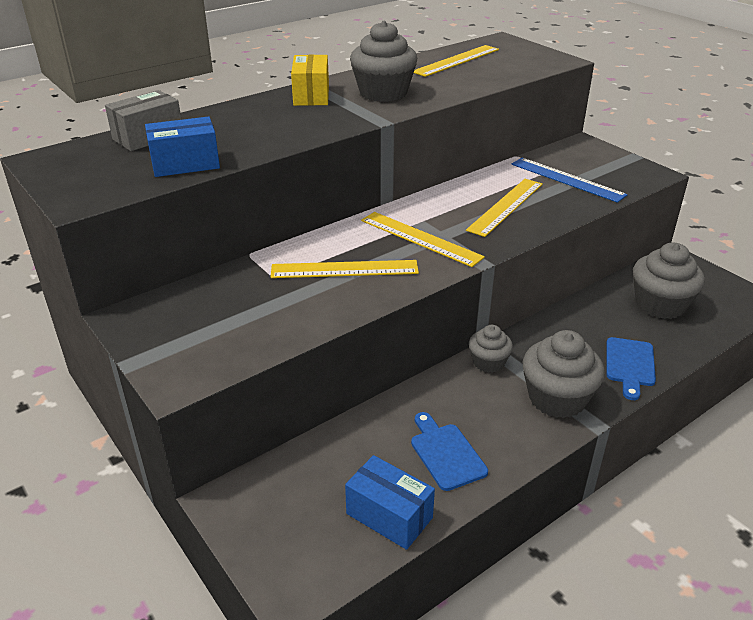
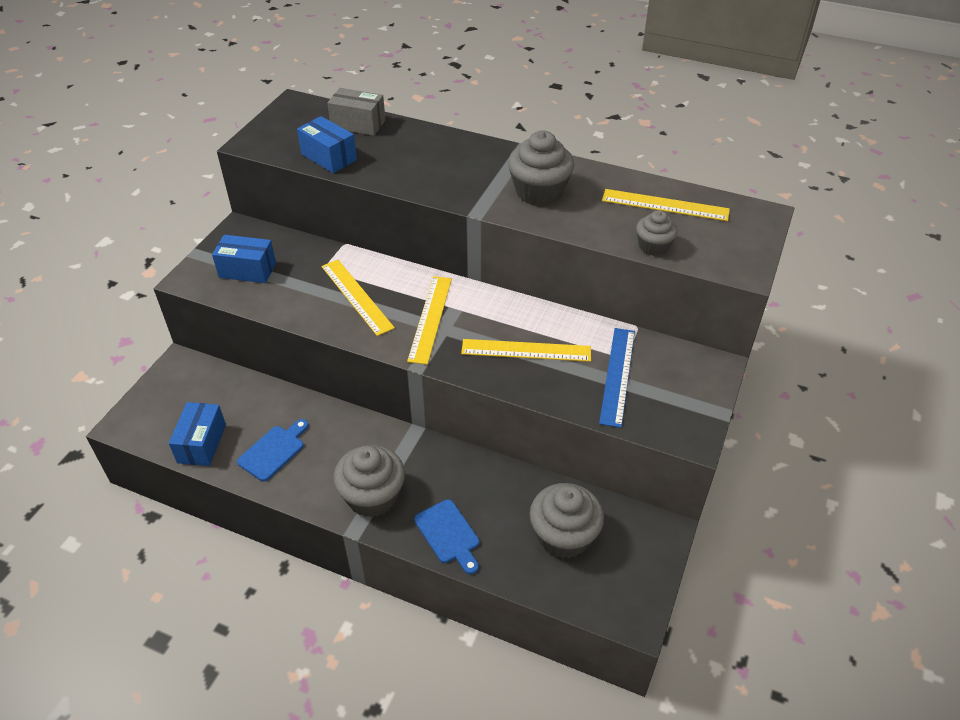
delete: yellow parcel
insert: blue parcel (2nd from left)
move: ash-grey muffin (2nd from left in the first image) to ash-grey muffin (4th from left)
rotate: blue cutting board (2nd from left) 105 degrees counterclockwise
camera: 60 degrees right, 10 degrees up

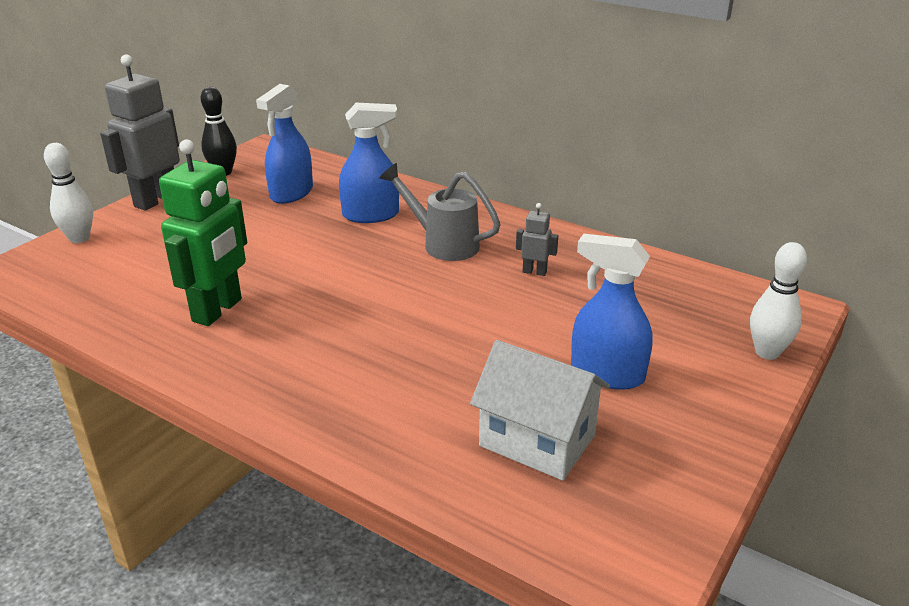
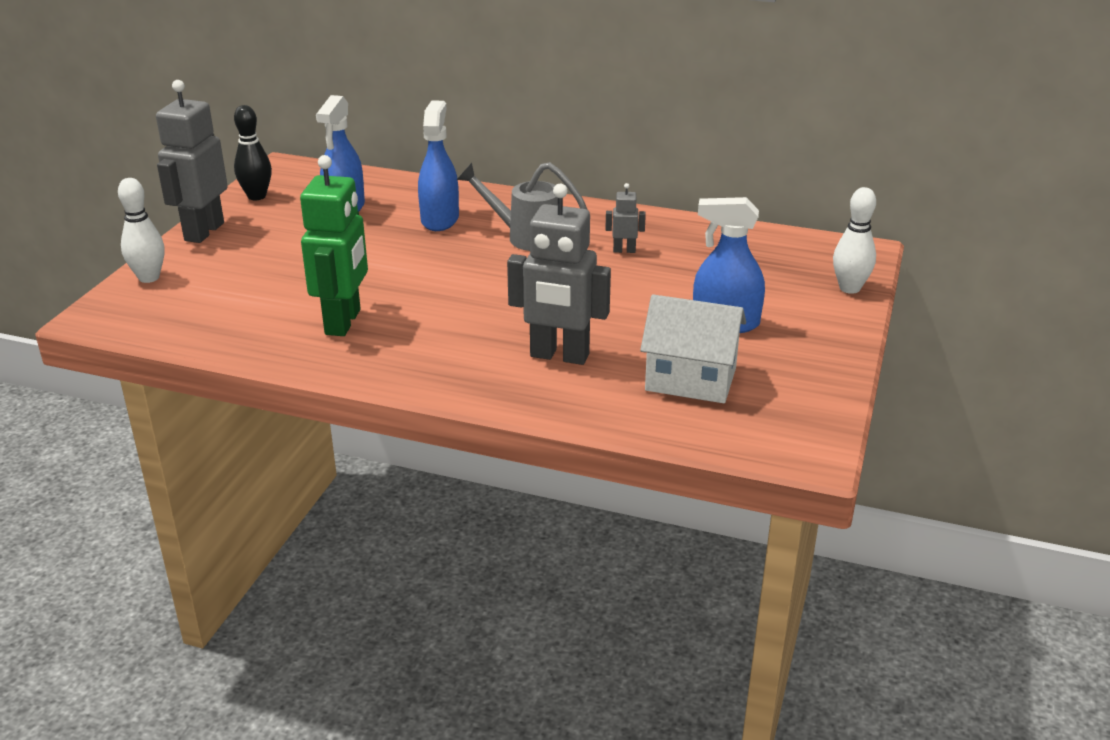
insert: ash-grey toy robot (2nd from left)
rotate: blue spray cleaner (2nd from left) 60 degrees counterclockwise
camera: 15 degrees left, 0 degrees up

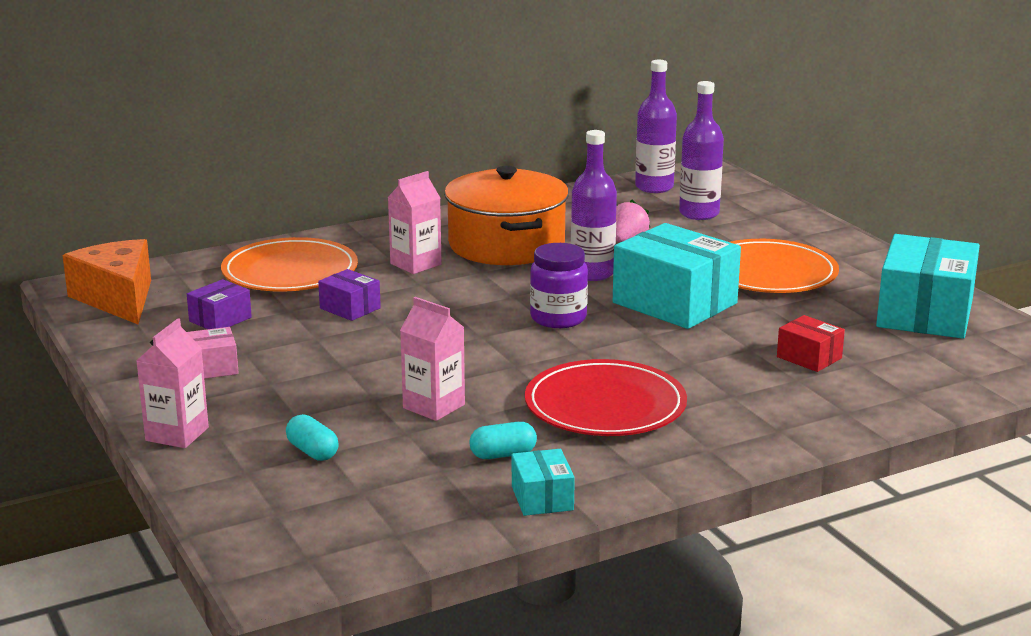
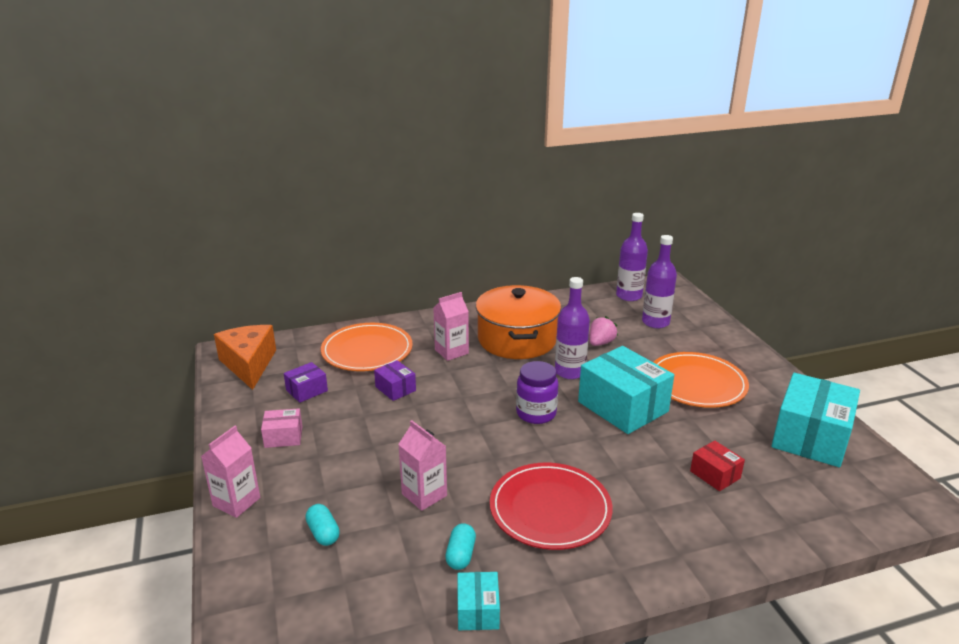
rotate: aqua pill (2nd from left) 75 degrees counterclockwise
camera: 10 degrees right, 5 degrees up

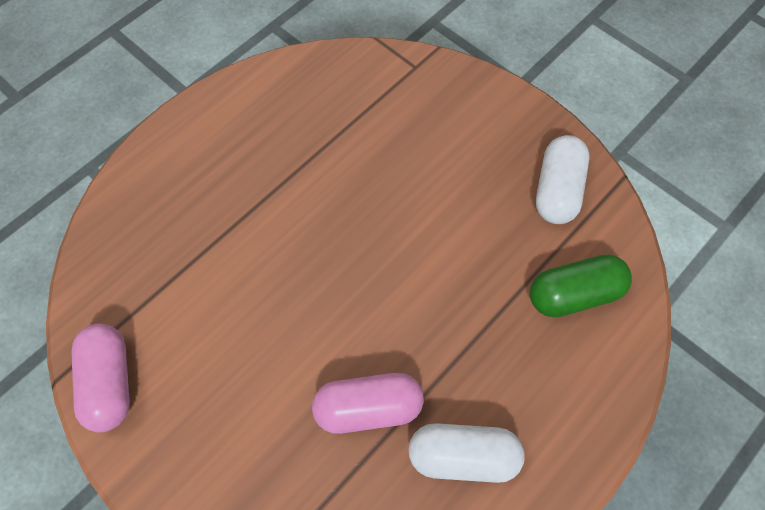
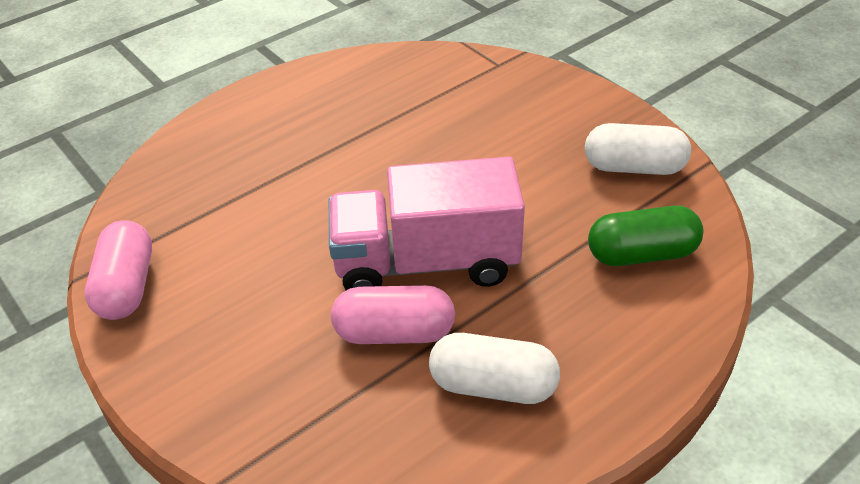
insert: pink lorry
rotate: white pill (2nd from left) 75 degrees clockwise
camera: 10 degrees right, 20 degrees down

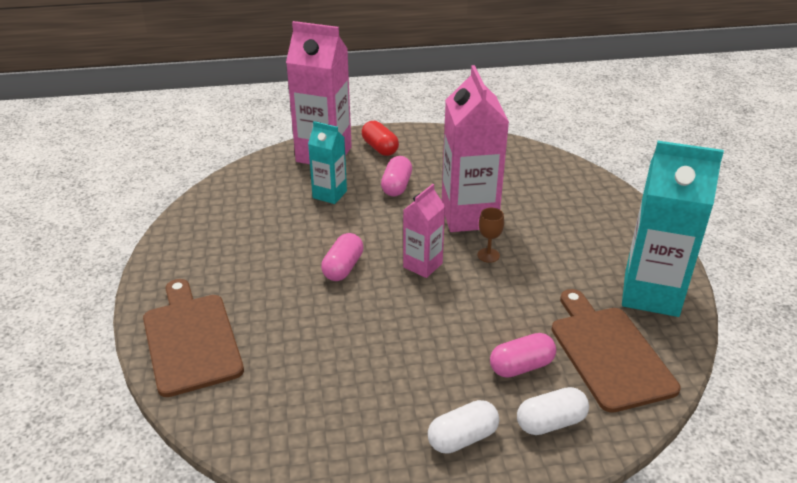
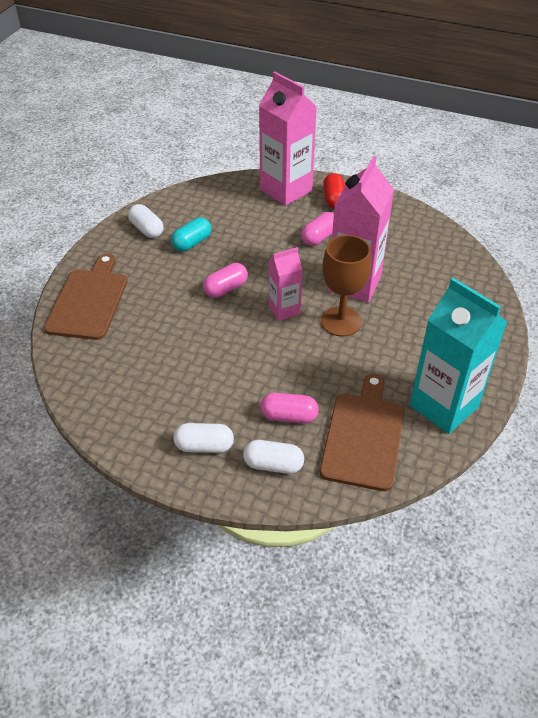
delete: aqua carton (1st from left)
insert: white pill (1st from left); aqua pill
resize: dark brown chalice x2.12
camera: 30 degrees right, 10 degrees up

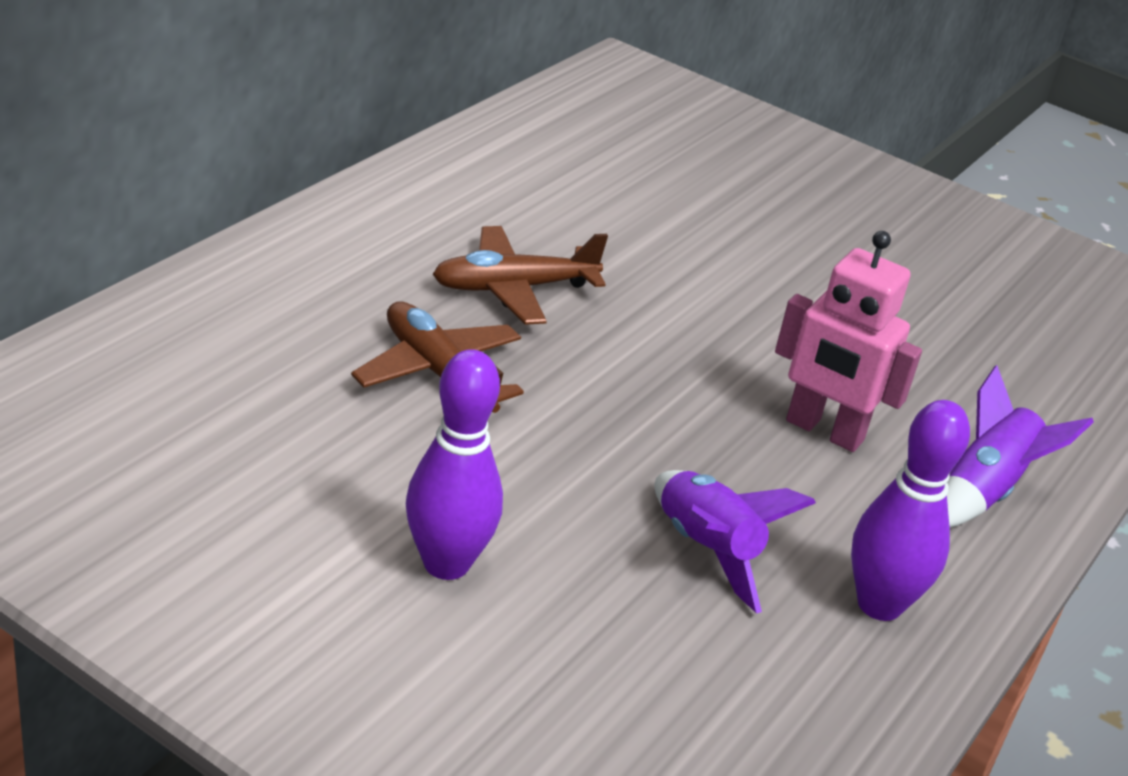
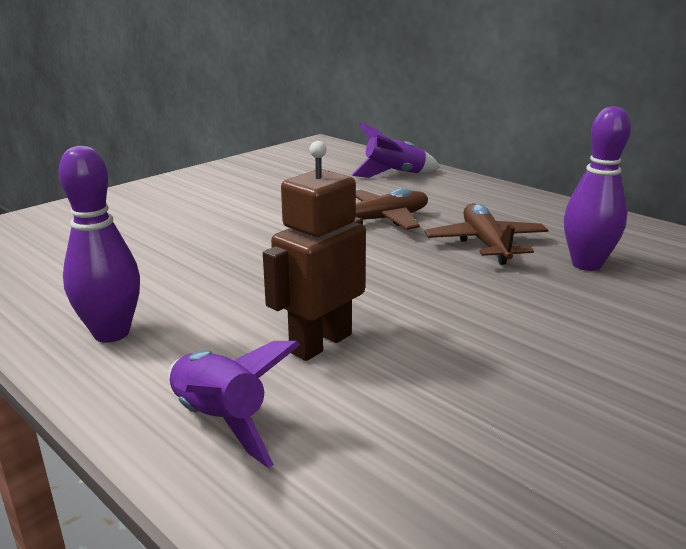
move: purple skittle (1st from left in the first image) to purple skittle (2nd from left); purple toy rocket (1st from left in the first image) to purple toy rocket (2nd from left)
recolor: pink toy robot to dark brown toy robot
camera: 105 degrees right, 10 degrees down

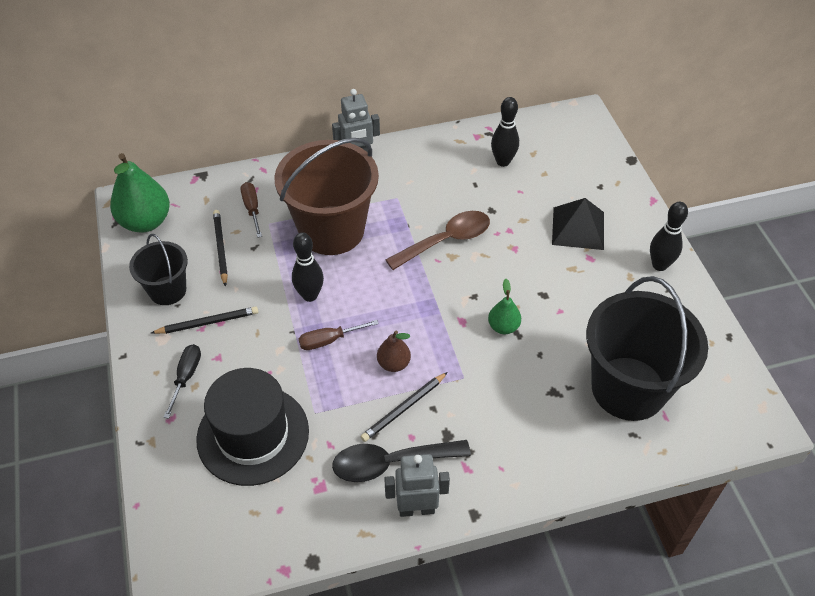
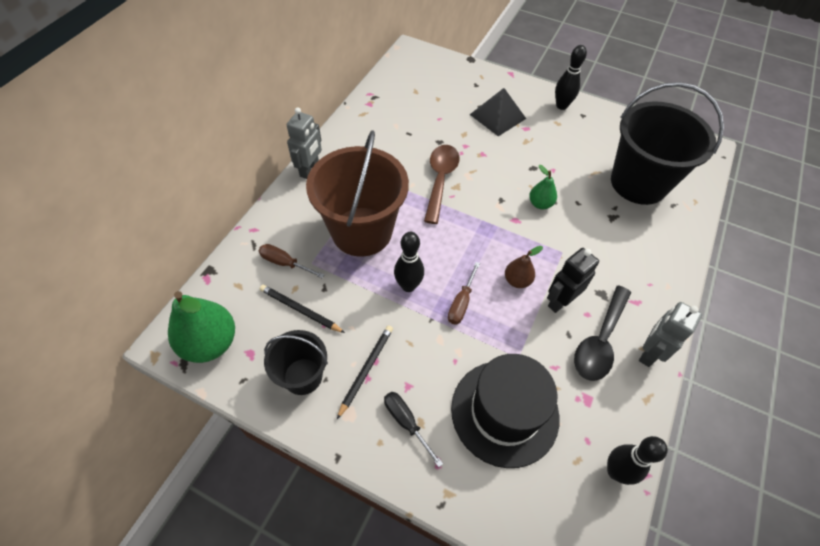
move: ebony skittle (2nd from left in the first image) to ebony skittle (3rd from left)
replace: ebony pencil (3rd from left) to ebony toy robot
camera: 50 degrees left, 5 degrees up

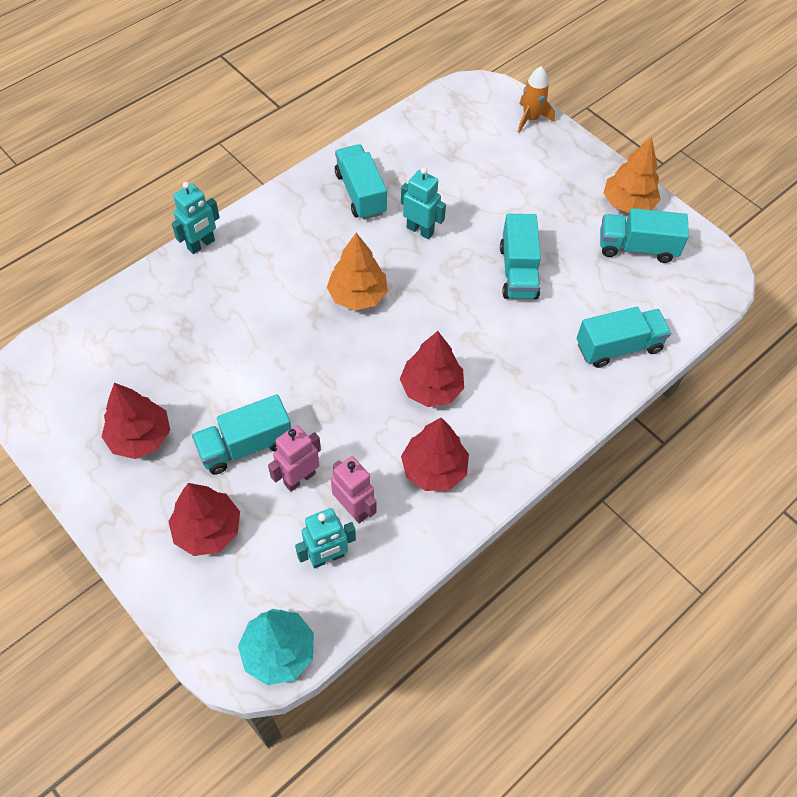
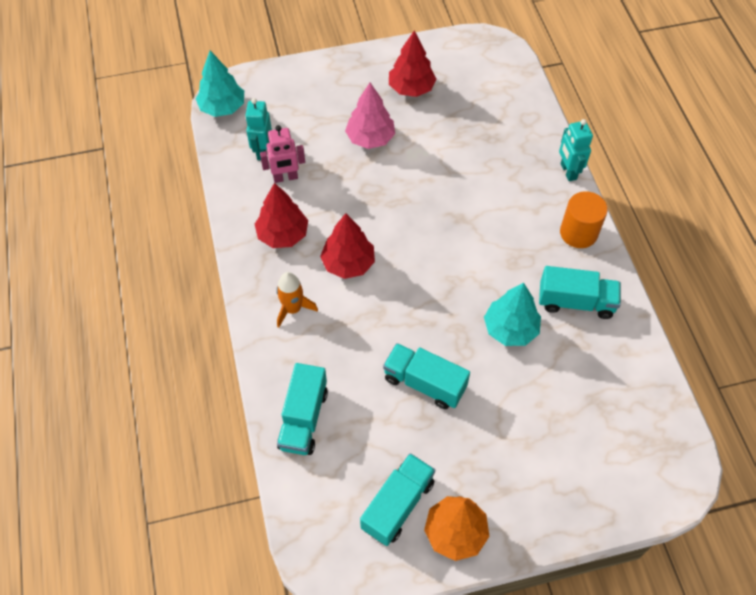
delete: red tree (2nd from left); pink toy robot (1st from left); orange-coloured tree (1st from left)
insert: orange-coloured cylinder shape
move: orange-coloured toy rocket
replace: aqua lorry (1st from left) to pink tree; aqua toy robot (3rd from left) to aqua tree (2nd from left)
camera: 120 degrees right, 0 degrees up

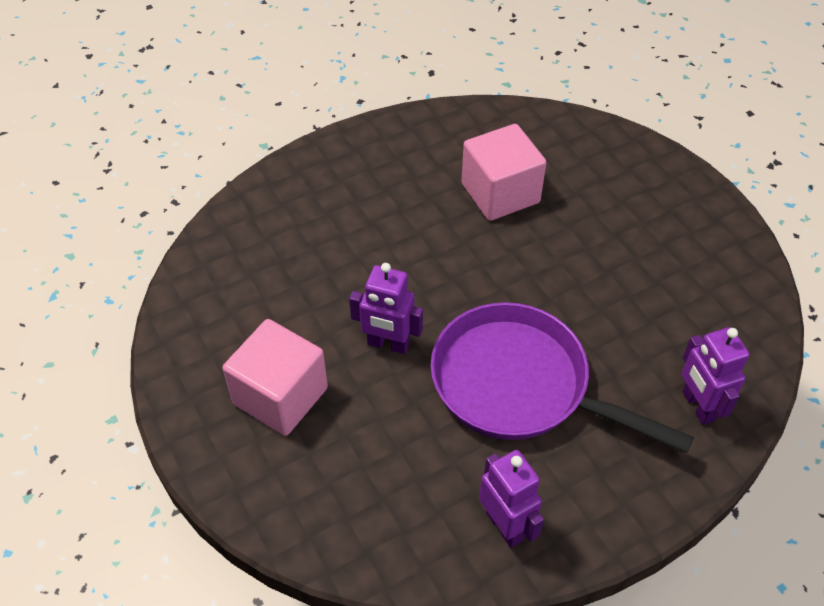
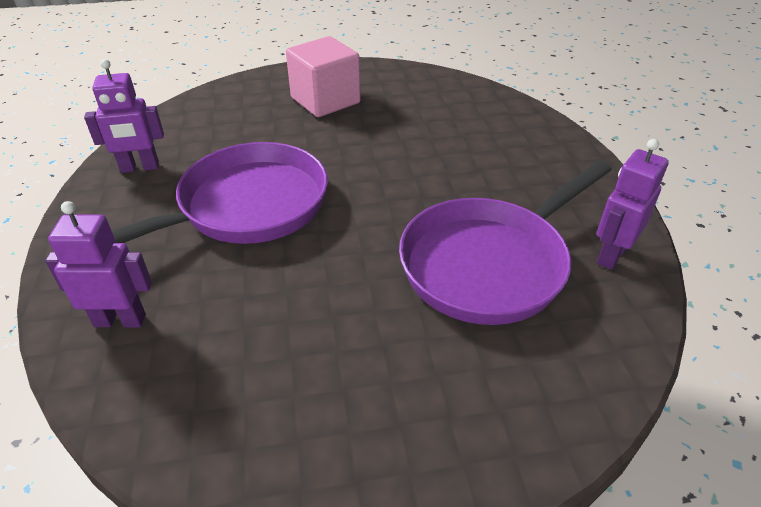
move: purple toy robot (1st from left in the first image) to purple toy robot (3rd from left)
replace: pink cube (2nd from left) to purple skillet (2nd from left)
camera: 110 degrees right, 10 degrees down

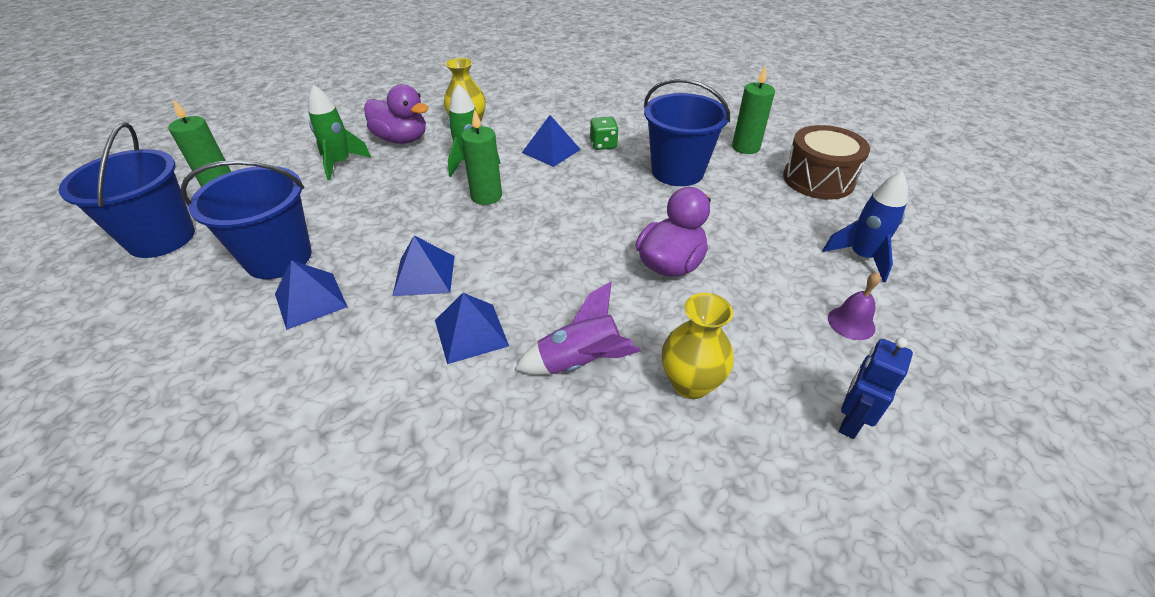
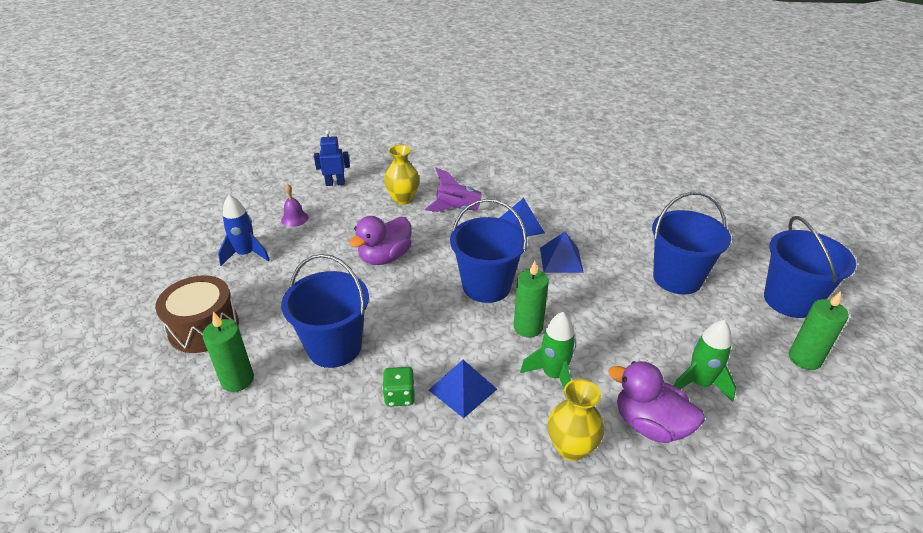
delete: blue solid pyramid (1st from left)
insert: blue pail (2nd from left)
rotate: blue toy robot 135 degrees counterclockwise
camera: 175 degrees left, 5 degrees down

